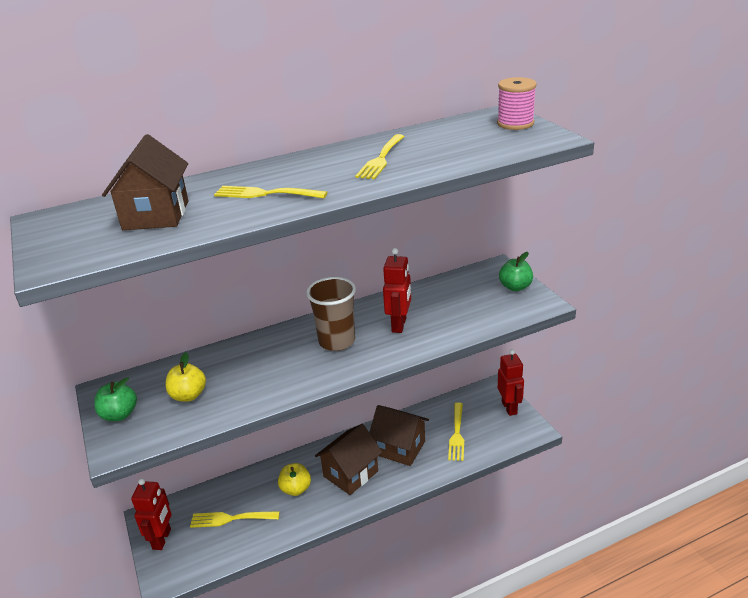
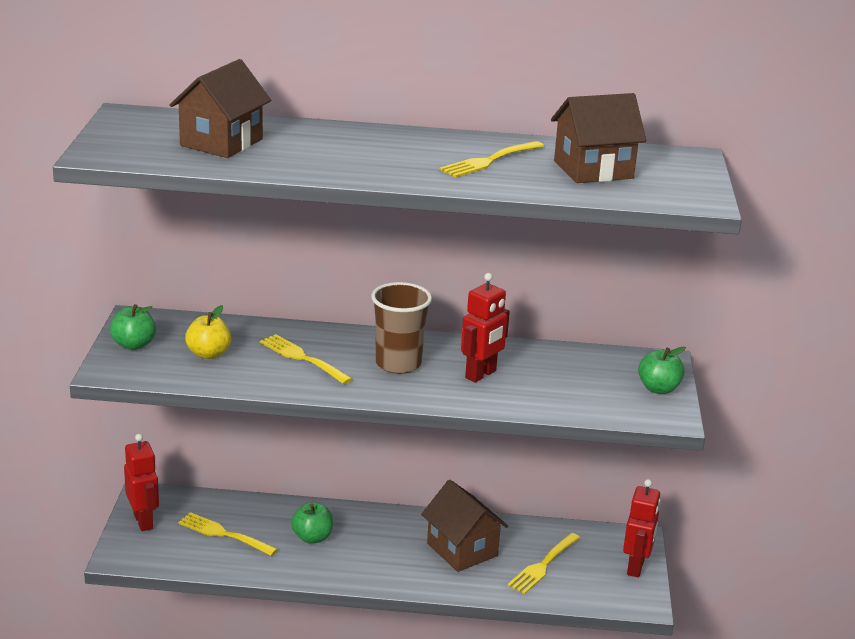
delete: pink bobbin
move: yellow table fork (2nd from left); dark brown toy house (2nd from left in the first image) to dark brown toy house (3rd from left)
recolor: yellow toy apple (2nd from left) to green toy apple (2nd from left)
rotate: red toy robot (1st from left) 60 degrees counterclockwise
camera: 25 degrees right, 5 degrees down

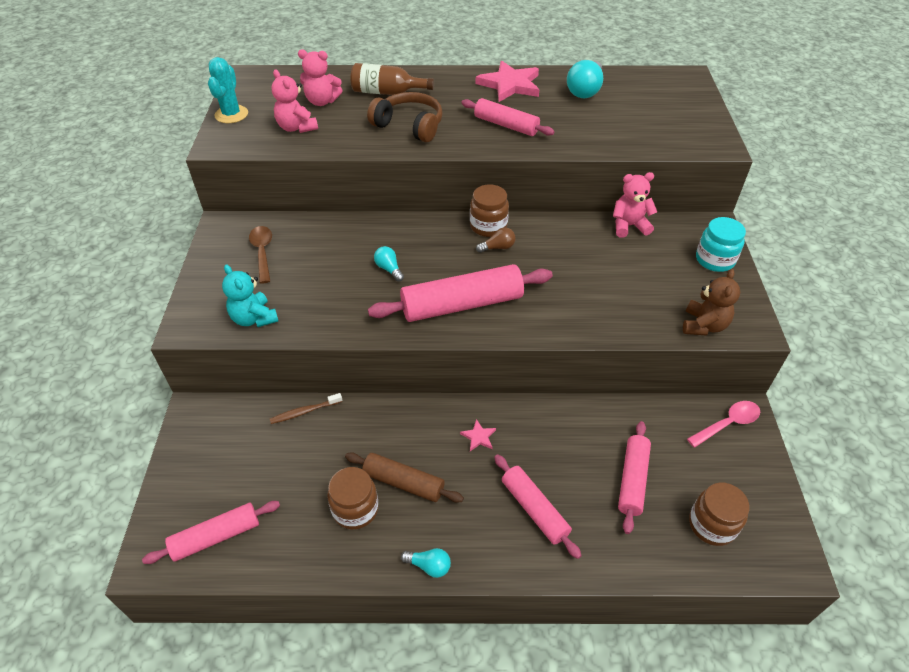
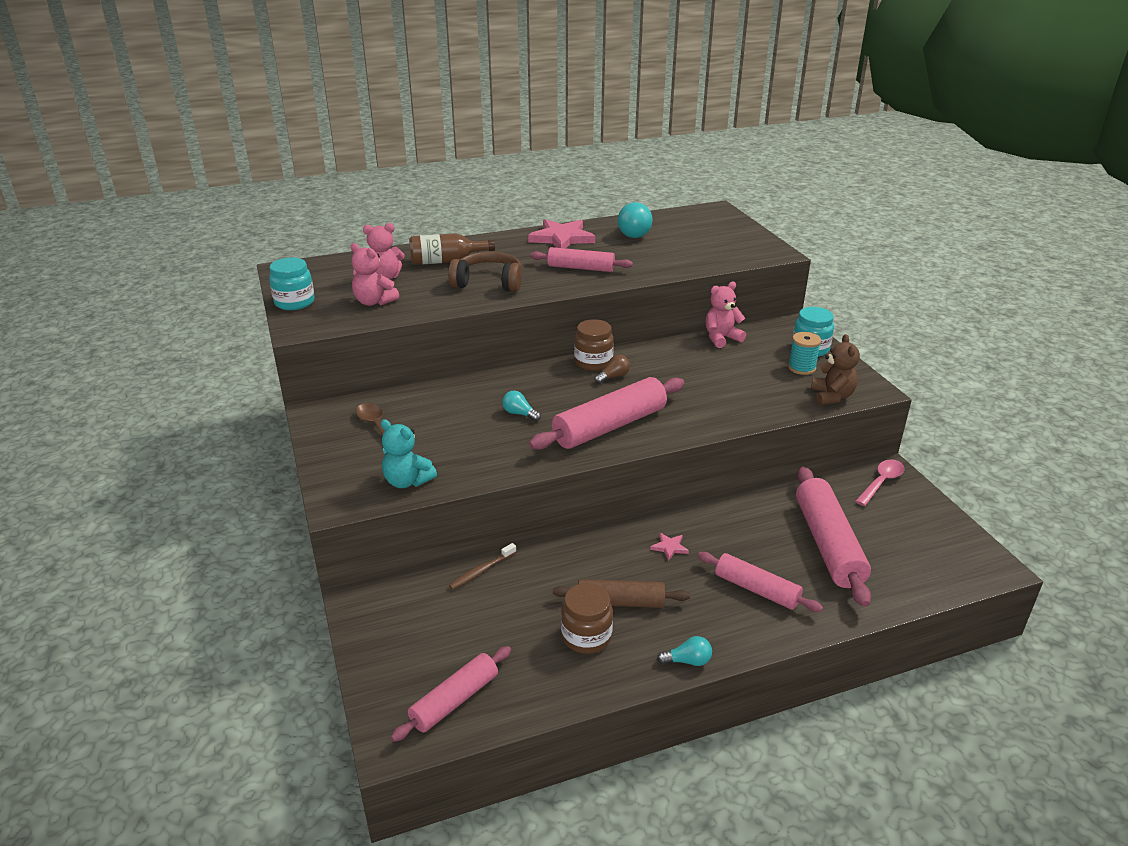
delete: dark brown preserve jar (3rd from left)
insert: aqua bobbin
replace: aqua saguaro cactus to aqua preserve jar (1st from left)
resize: pink rolling pin (5th from left) x1.59
camera: 20 degrees left, 15 degrees down

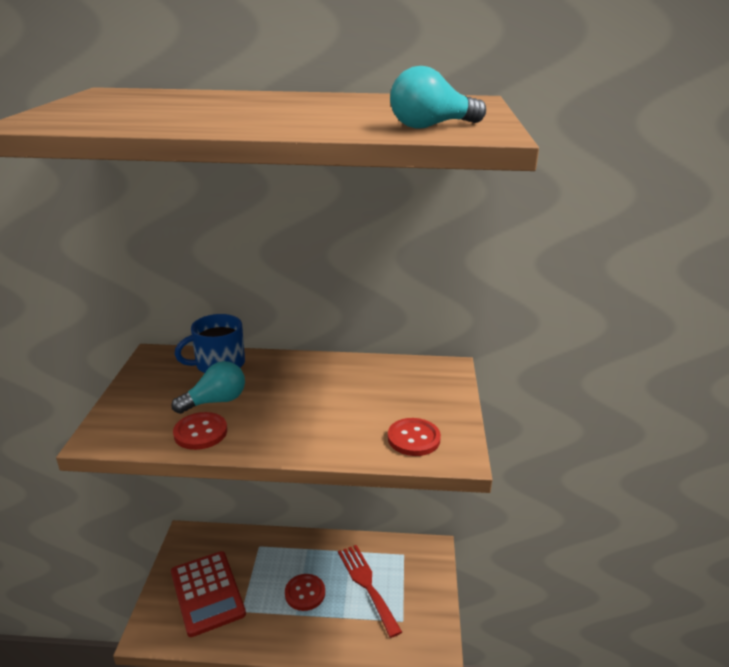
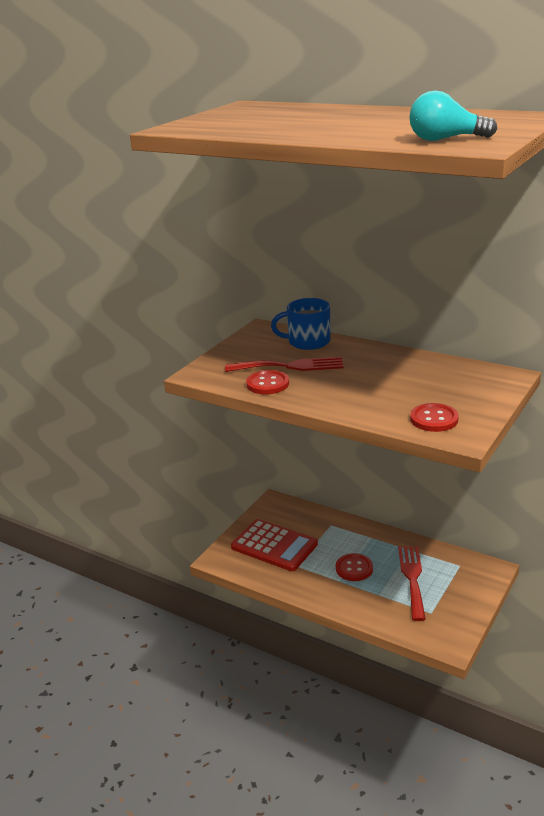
replace: aqua lightbulb (1st from left) to red table fork (1st from left)
rotate: red adding machine 60 degrees counterclockwise
camera: 30 degrees right, 0 degrees up

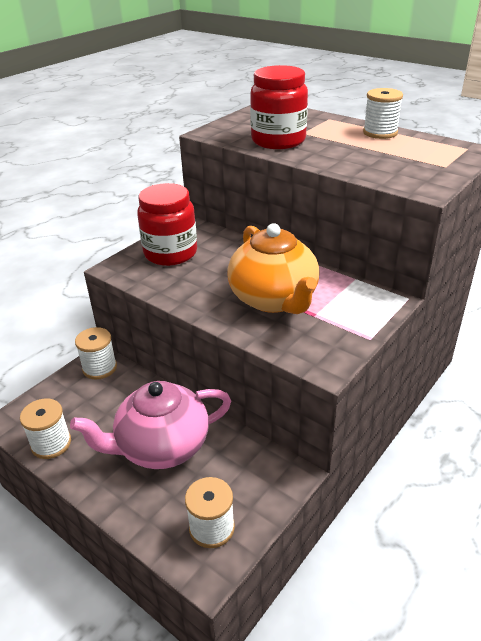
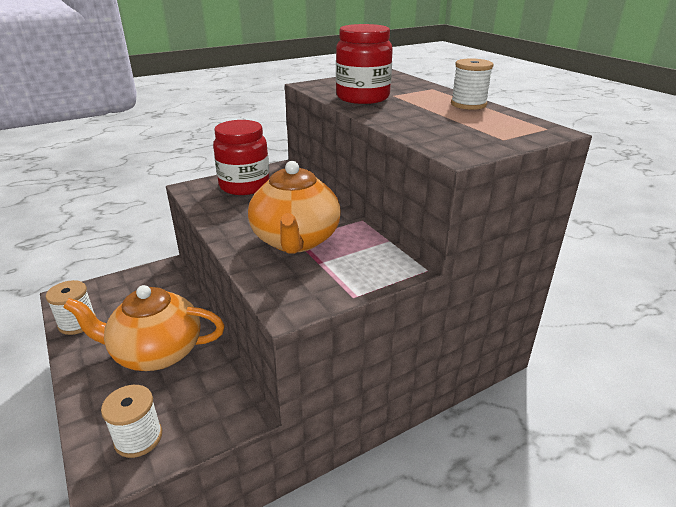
delete: white bobbin (2nd from left)
recolor: pink tea pot to orange-coloured tea pot (1st from left)
camera: 20 degrees right, 5 degrees down

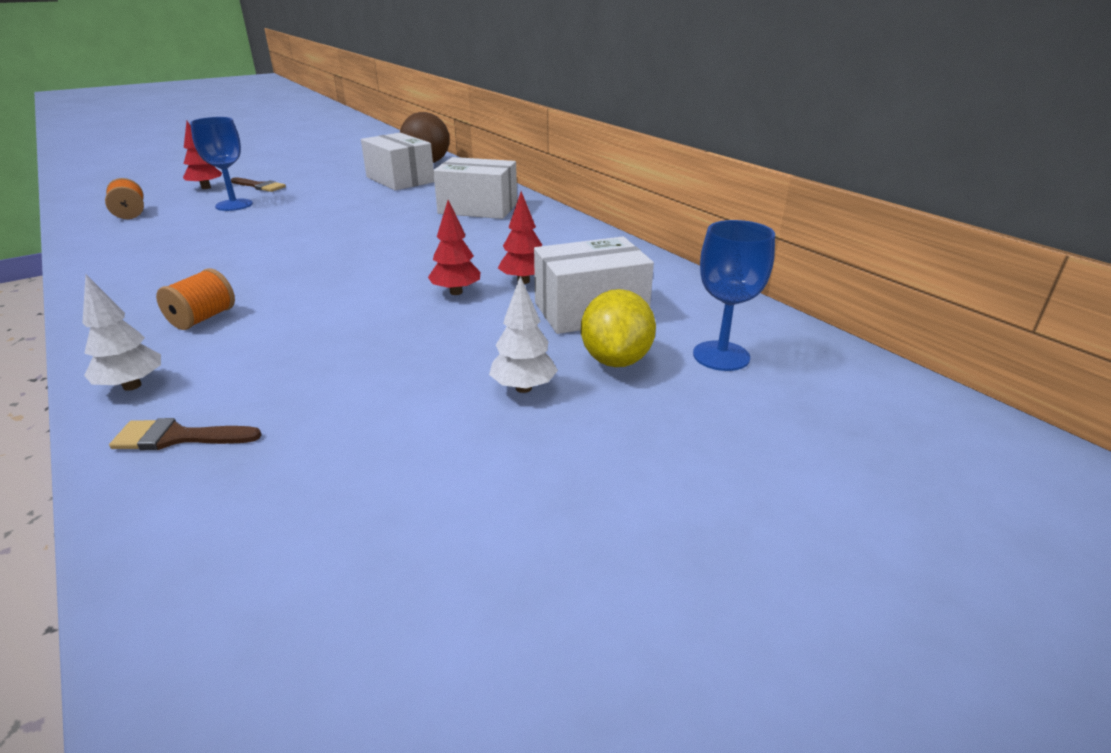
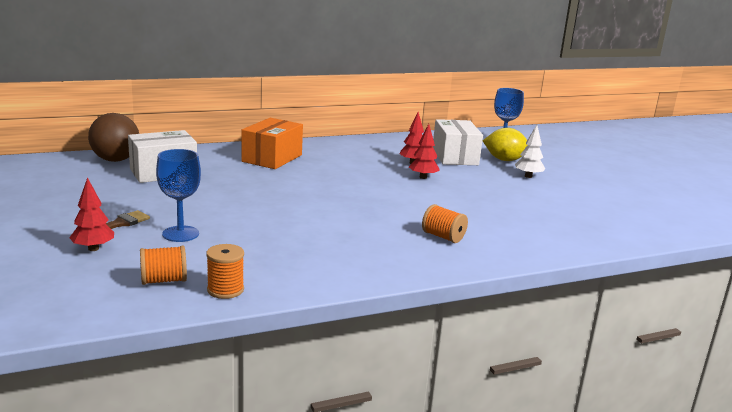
delete: white tree (1st from left); dark brown paintbrush (1st from left)
insert: orange-coloured bobbin (2nd from left)
recolor: white parcel (2nd from left) to orange-coloured parcel
camera: 80 degrees left, 10 degrees down

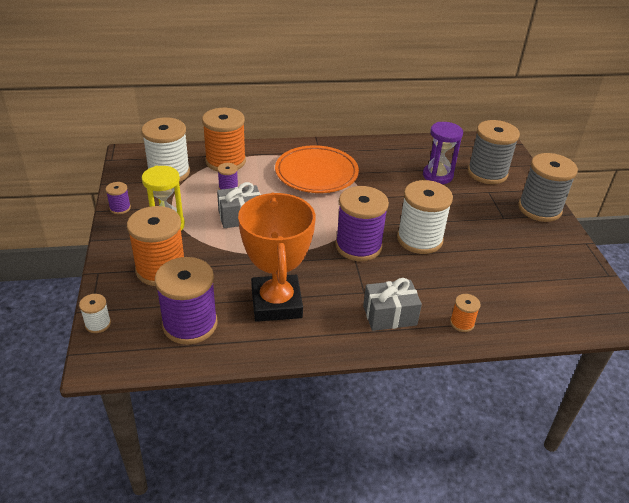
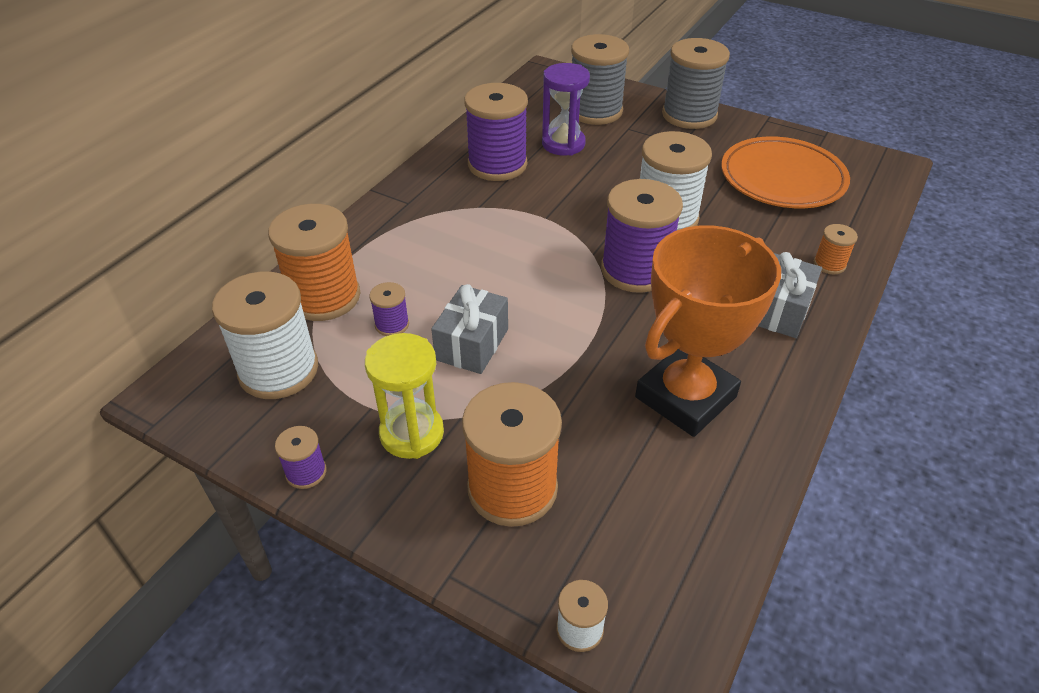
move: purple bobbin (2nd from left in the first image) to purple bobbin (3rd from left); orange-coloured plate
rotate: orange-coloured trophy 75 degrees counterclockwise
camera: 50 degrees left, 5 degrees up

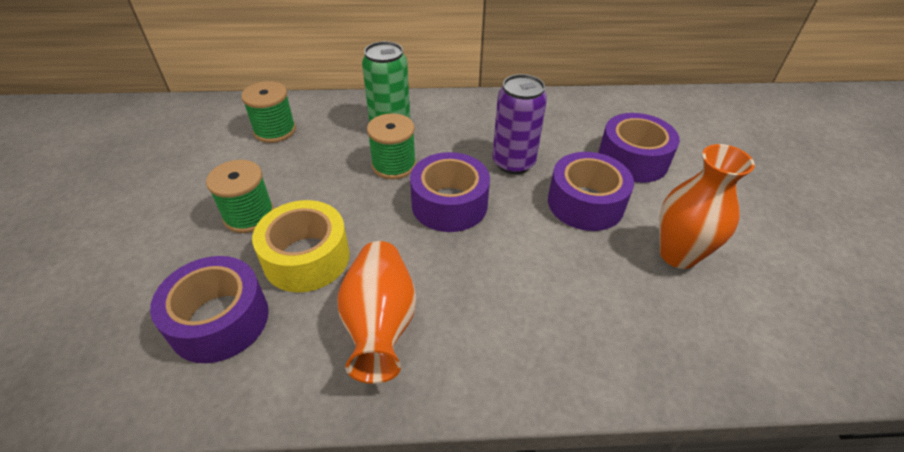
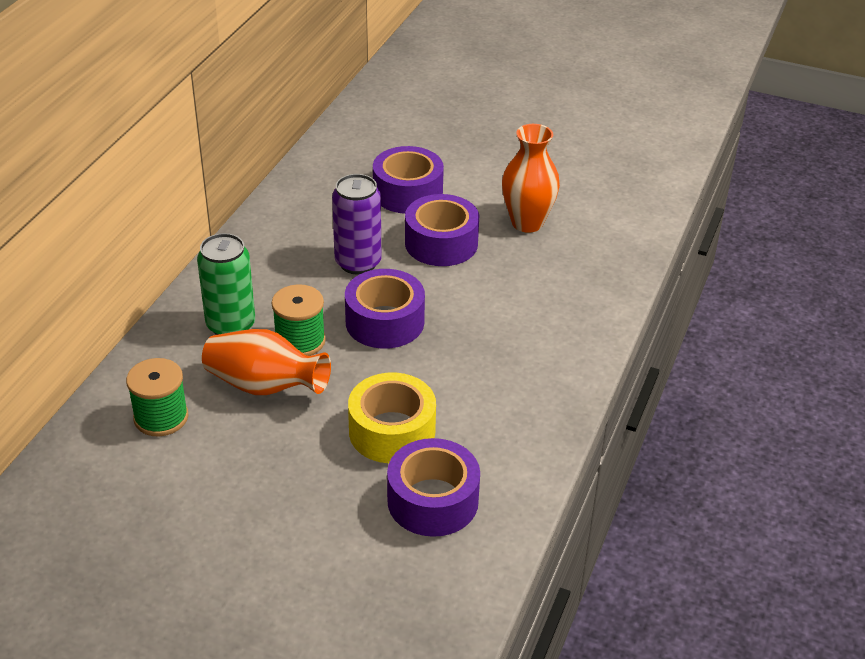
delete: green bobbin (1st from left)
move: orange-coloured flower vase (1st from left)
camera: 65 degrees left, 5 degrees down

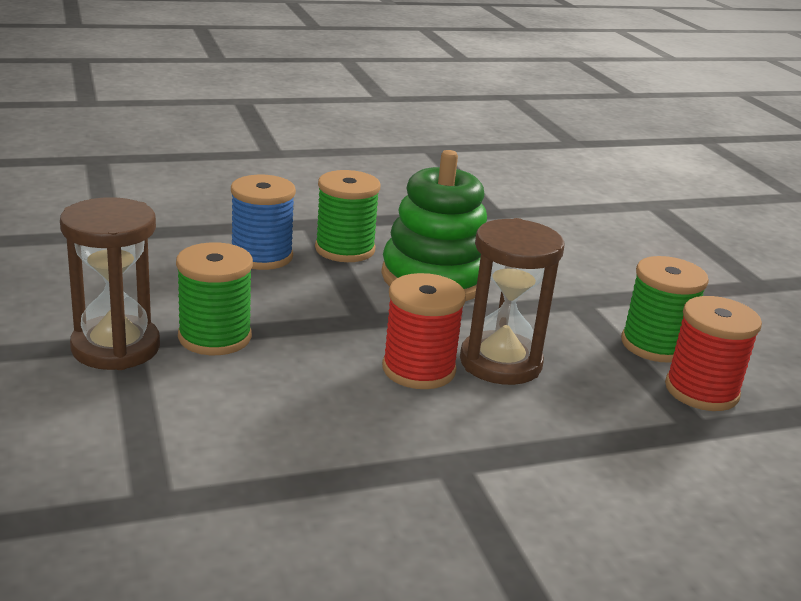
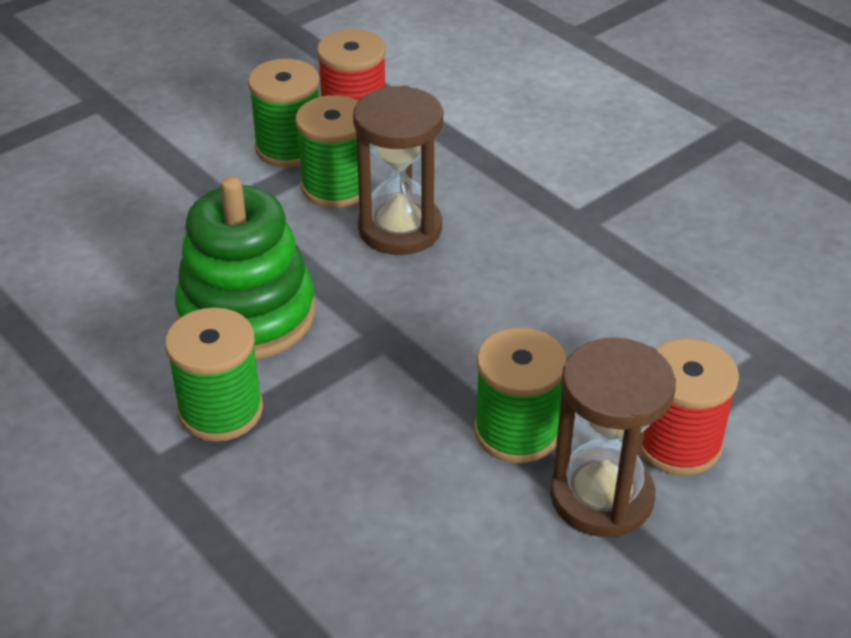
delete: blue bobbin
insert: green bobbin (3rd from left)
move: red bobbin (1st from left in the first image) to red bobbin (2nd from left)
camera: 110 degrees left, 15 degrees up

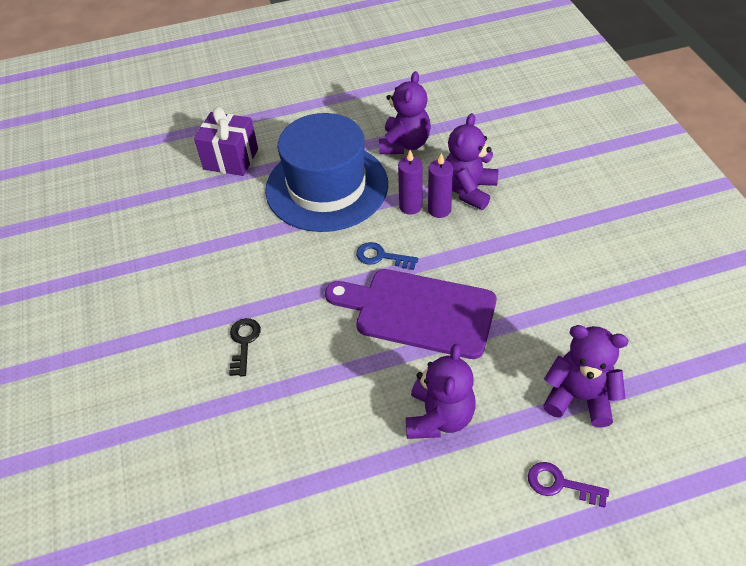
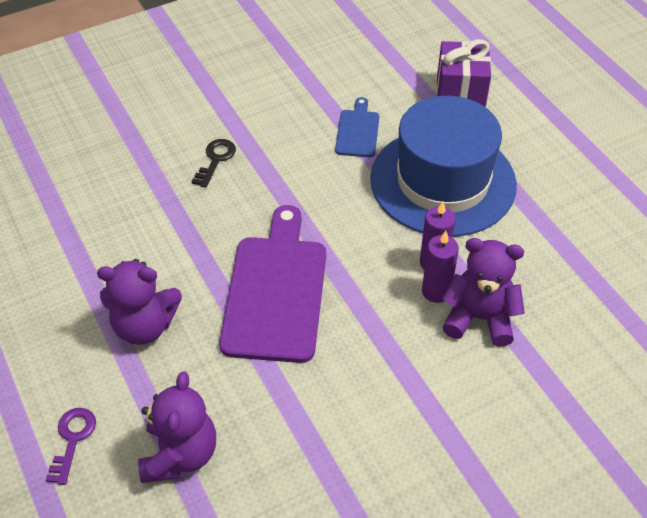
delete: blue latchkey; purple teddy bear (1st from left)
insert: blue cutting board
rotate: ebony latchkey 60 degrees counterclockwise
camera: 75 degrees right, 0 degrees up

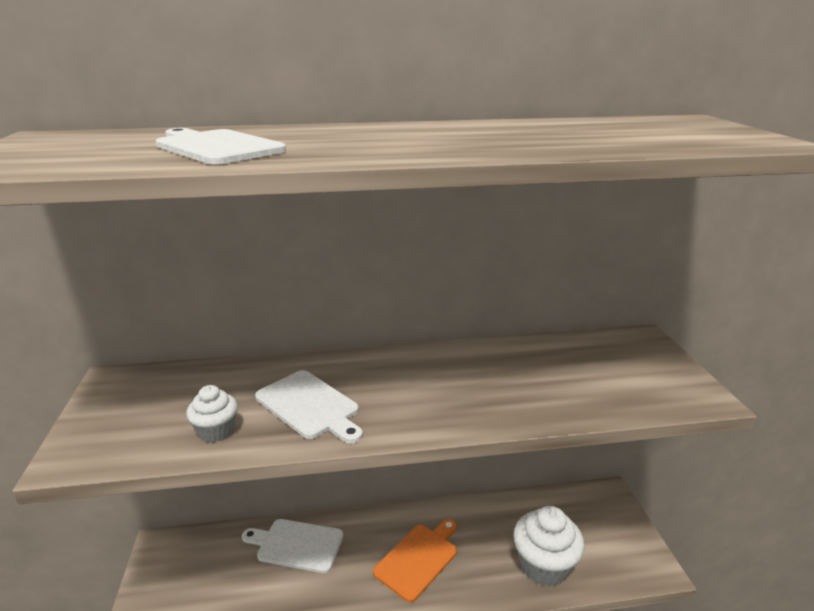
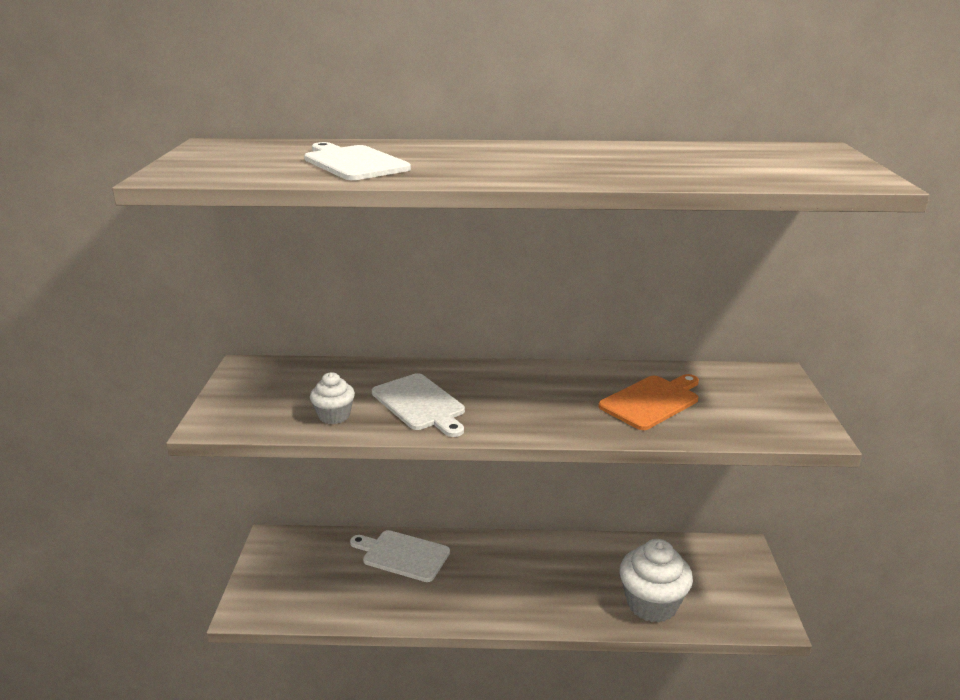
move: orange-coloured cutting board
camera: 10 degrees right, 0 degrees up

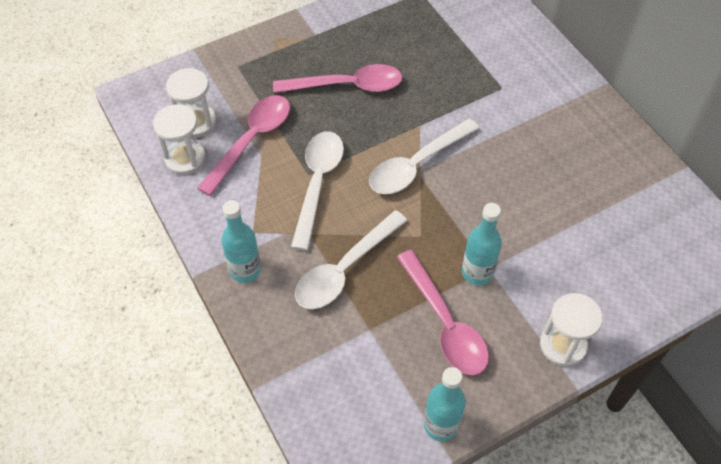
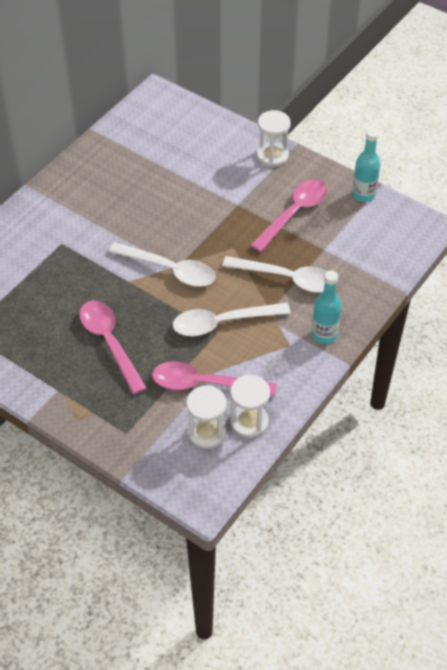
delete: aqua drink bottle (3rd from left)
camera: 115 degrees left, 5 degrees down

